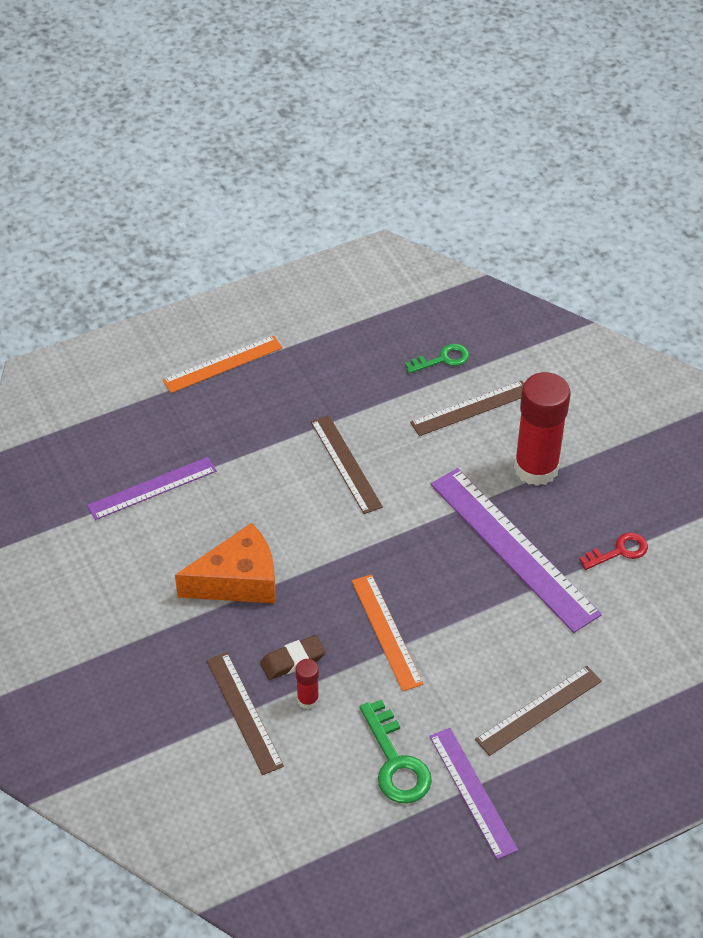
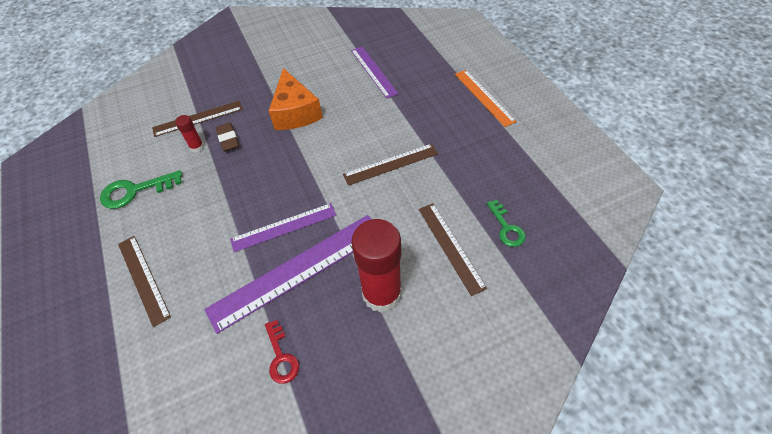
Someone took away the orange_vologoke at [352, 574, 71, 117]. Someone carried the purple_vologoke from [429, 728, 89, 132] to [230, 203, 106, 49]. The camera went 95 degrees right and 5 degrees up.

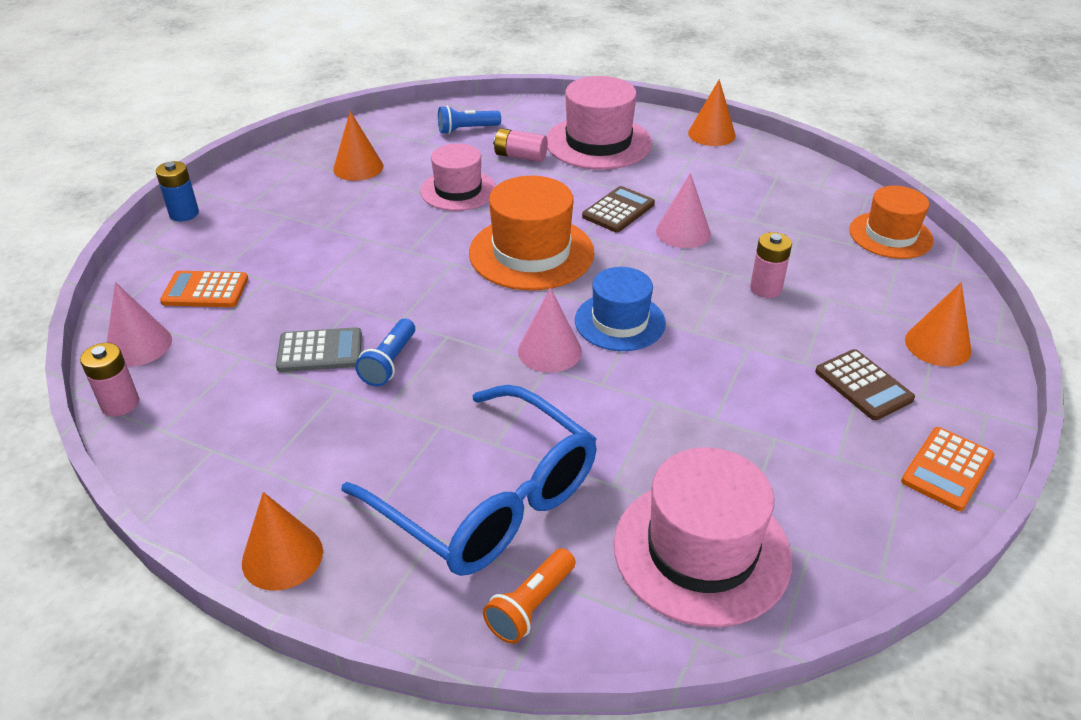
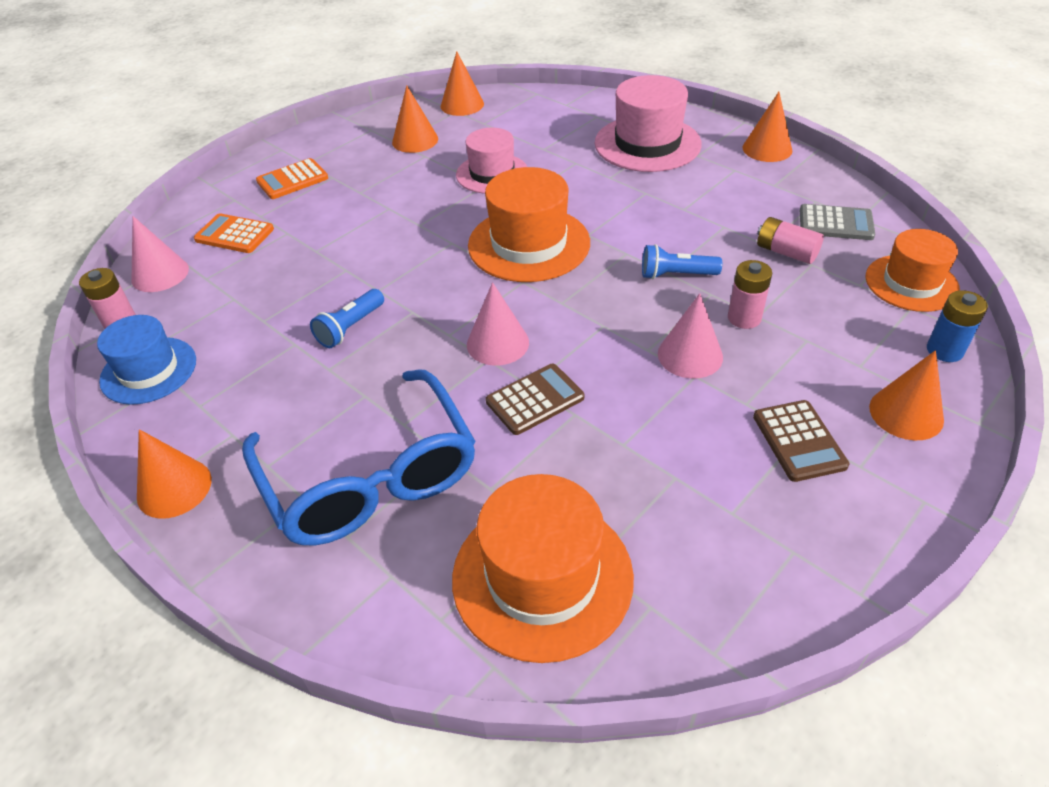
Someone carried the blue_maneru from [438, 106, 63, 28] to [642, 244, 80, 35]. Someone carried the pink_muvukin from [493, 128, 55, 34] to [757, 217, 67, 47]. Someone carried the blue_muvukin from [156, 161, 43, 60] to [927, 290, 61, 72]. Someone carried the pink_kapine from [656, 173, 55, 75] to [658, 293, 65, 86]. Someone carried the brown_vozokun from [582, 186, 73, 46] to [486, 364, 98, 71]. Someone carried the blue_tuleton from [575, 267, 91, 84] to [97, 315, 99, 90]. Someone carried the grey_vozokun from [276, 327, 86, 45] to [800, 204, 75, 36]. Someone carried the orange_vozokun from [901, 427, 93, 84] to [256, 158, 72, 41]. Someone repainted the pink_tuleton at [614, 447, 178, 180], which became the orange_tuleton at [452, 474, 182, 189]. Someone took away the orange_maneru at [483, 548, 92, 96]. Someone put down the orange_kapine at [441, 51, 43, 65]. The camera went 20 degrees right and 5 degrees up.

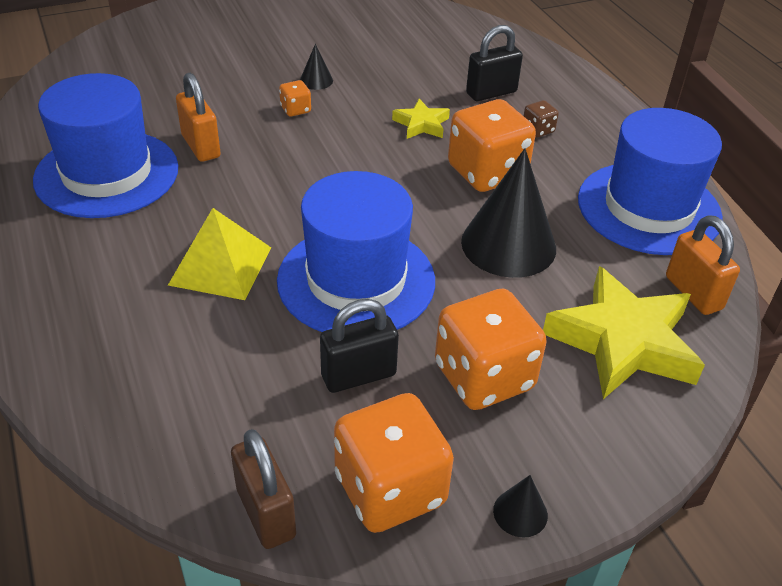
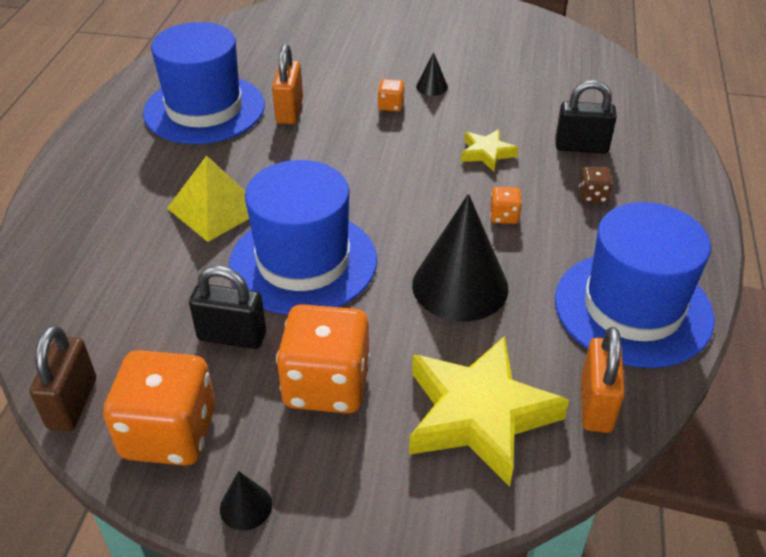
Someone scaled the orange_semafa at [448, 99, 88, 93] by 0.43. The camera went 35 degrees right and 0 degrees up.

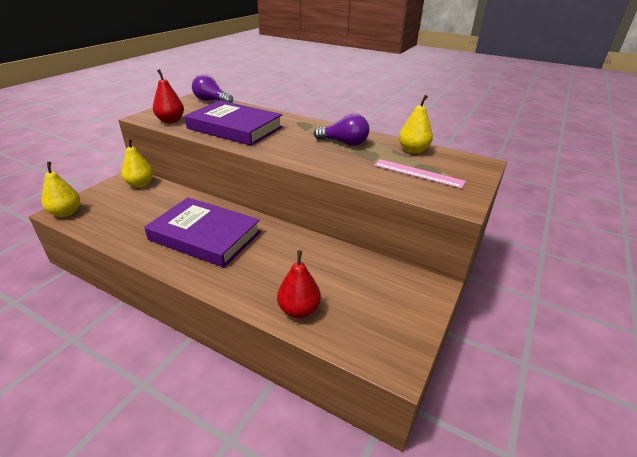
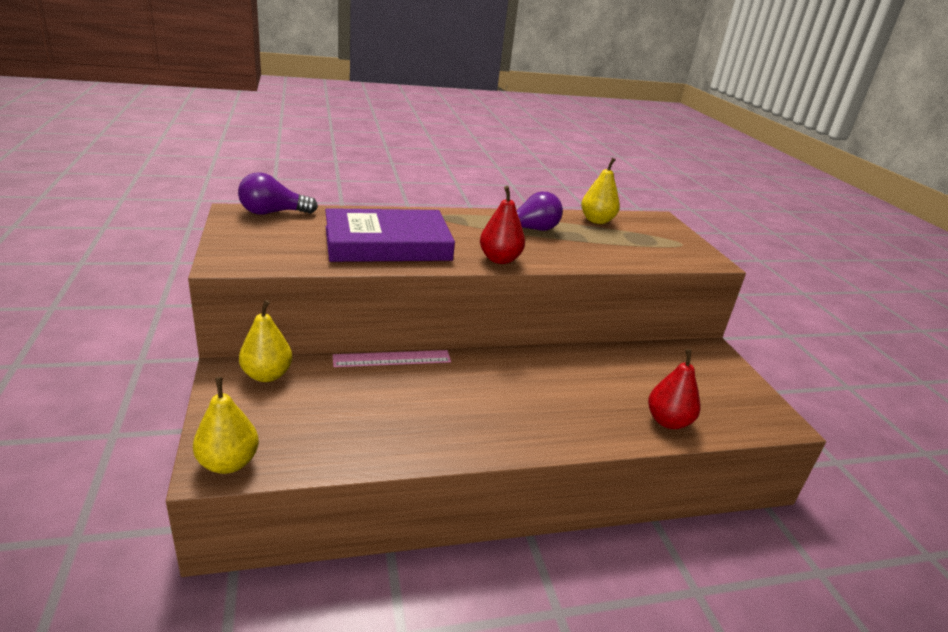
Someone carried the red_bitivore from [153, 69, 31, 54] to [480, 186, 45, 78]. Someone carried the pink_vologoke from [374, 159, 92, 30] to [333, 350, 118, 17]. Someone took away the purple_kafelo at [144, 197, 117, 71]. The camera went 45 degrees left and 5 degrees down.

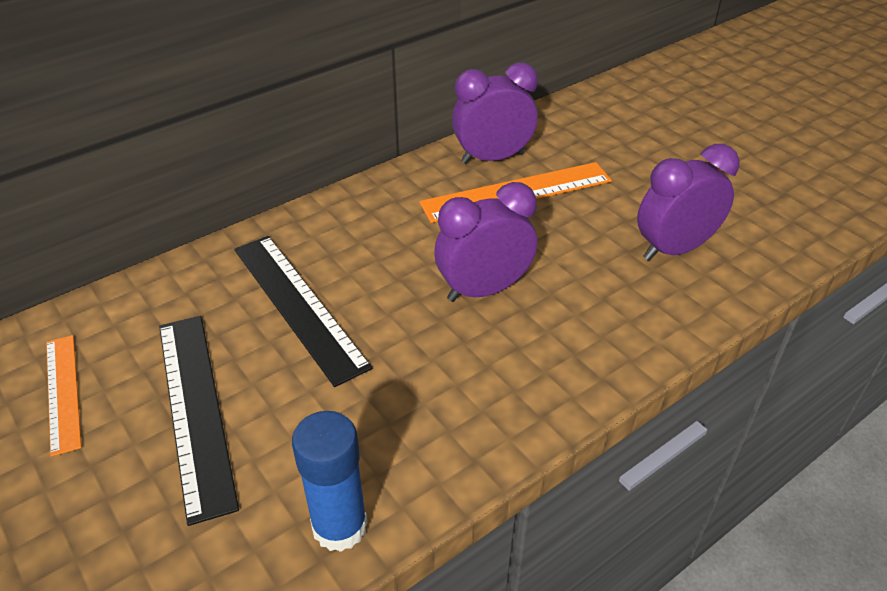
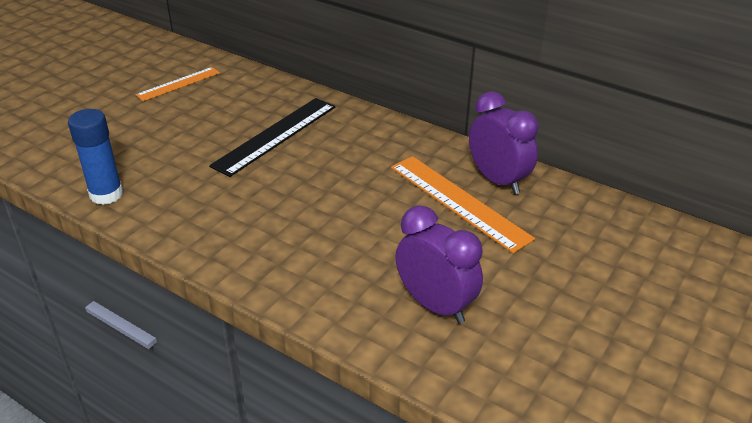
Someone took away the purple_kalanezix at [434, 182, 103, 120]. Someone took away the black_vologoke at [159, 316, 80, 210]. The camera went 70 degrees right and 5 degrees down.

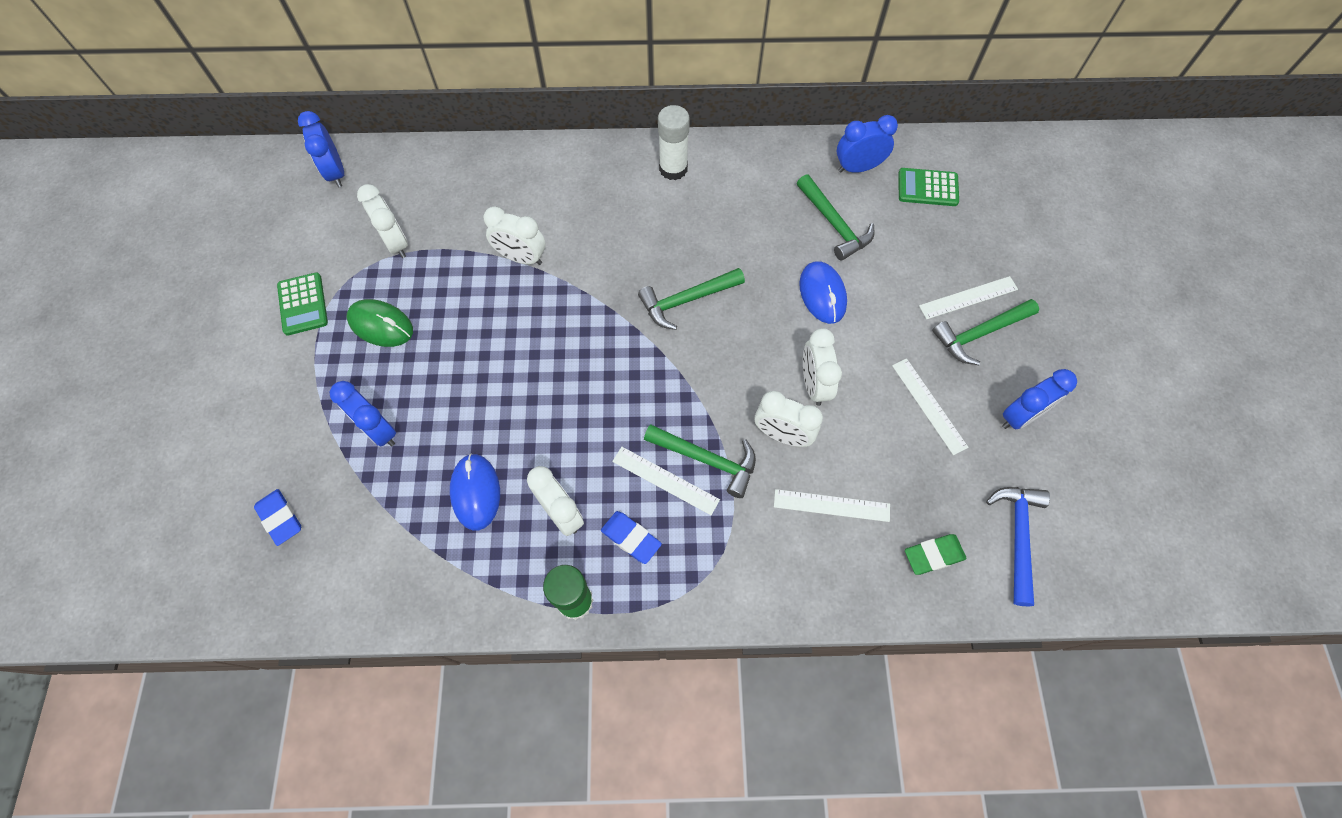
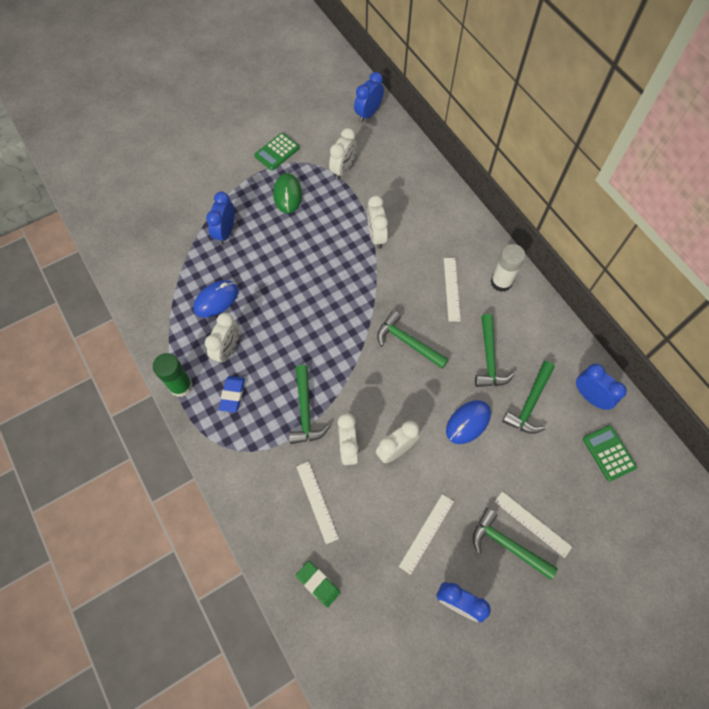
Someone carried the white_vologoke from [612, 447, 108, 68] to [444, 258, 17, 64]. Someone took away the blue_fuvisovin at [986, 487, 64, 119]. Someone took away the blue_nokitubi at [254, 489, 47, 57]. Someone put down the green_fuvisovin at [475, 314, 40, 73]. The camera went 60 degrees right and 0 degrees up.

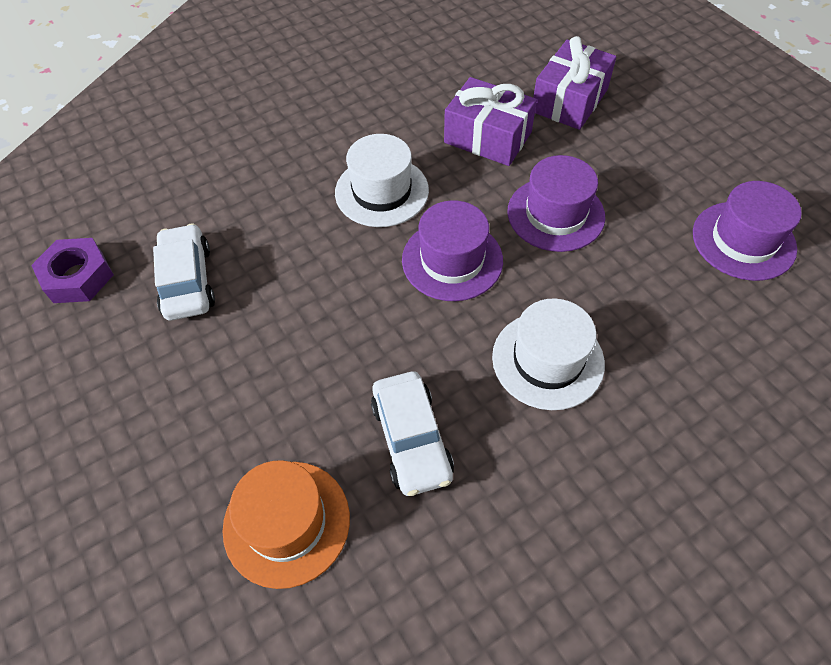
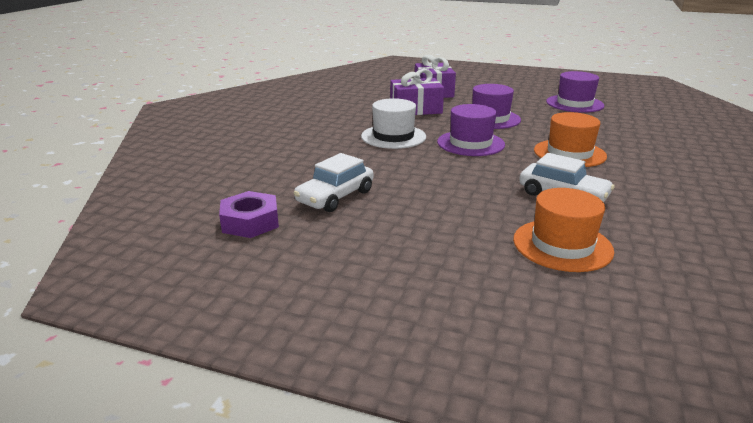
Someone rotated the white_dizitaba at [153, 223, 62, 97] by 90 degrees counterclockwise. Someone repainted the white_tuleton at [492, 298, 113, 112], which became the orange_tuleton at [534, 112, 73, 55]. The camera went 40 degrees left and 30 degrees down.

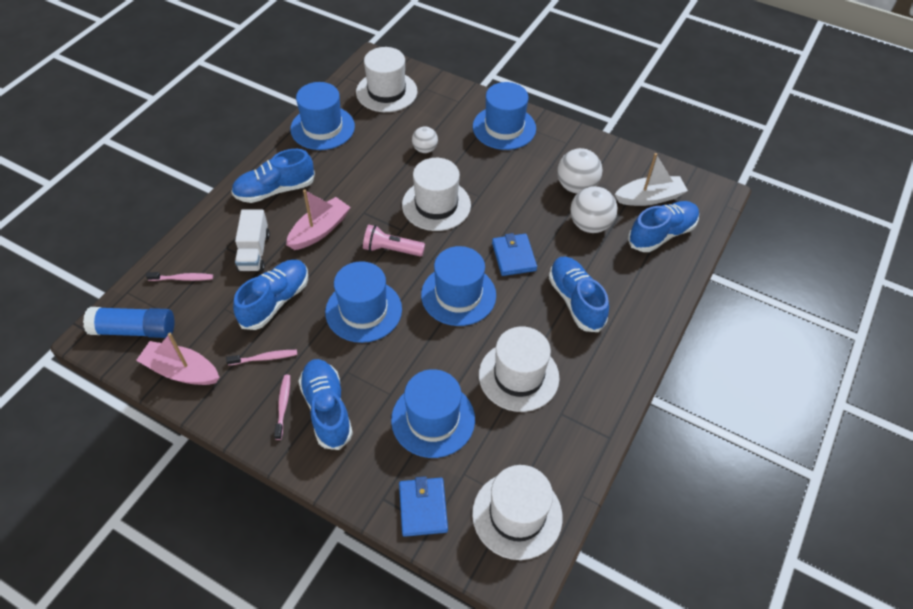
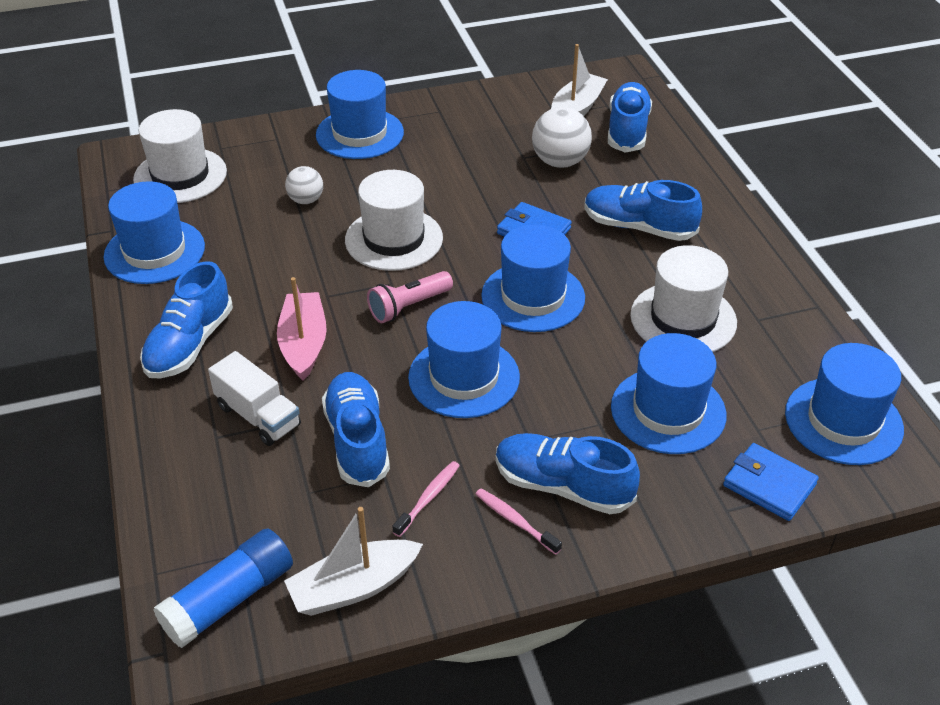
Someone took away the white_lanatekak at [557, 148, 45, 46]. Someone took away the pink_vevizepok at [146, 272, 67, 9]. Someone repainted the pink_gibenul at [136, 333, 84, 52], which became the white_gibenul at [284, 507, 139, 109]. Someone repainted the white_tuleton at [472, 465, 91, 95], which became the blue_tuleton at [785, 343, 119, 122]. The camera went 45 degrees left and 10 degrees down.

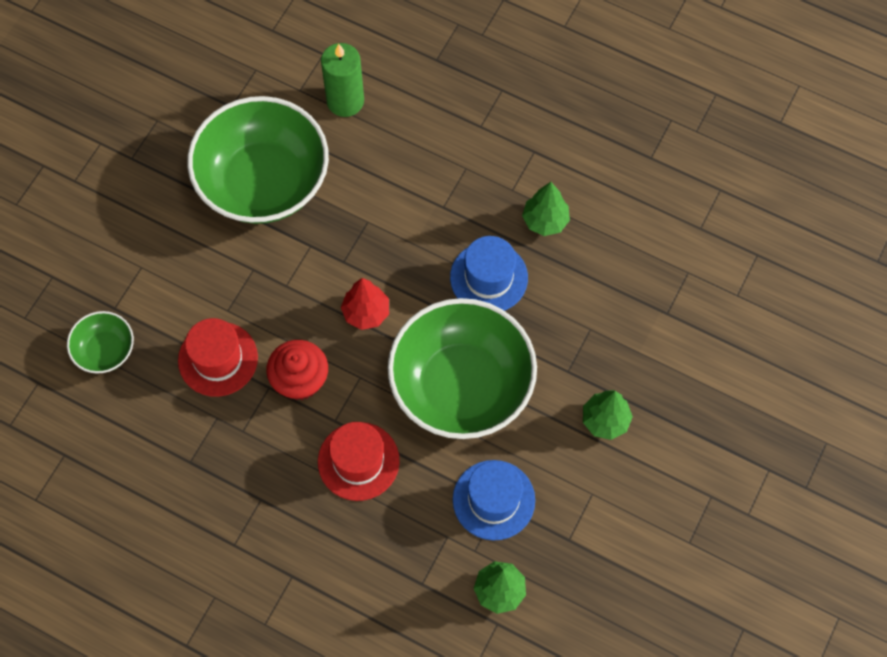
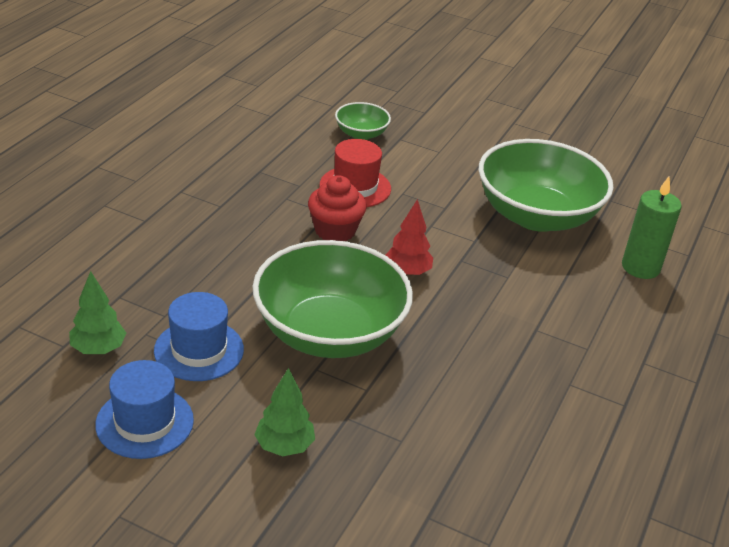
Someone took away the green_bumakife at [522, 182, 48, 54]. Someone carried the blue_tuleton from [450, 236, 78, 75] to [95, 360, 99, 99]. Someone took away the red_tuleton at [318, 422, 82, 79]. The camera went 85 degrees right and 30 degrees down.

